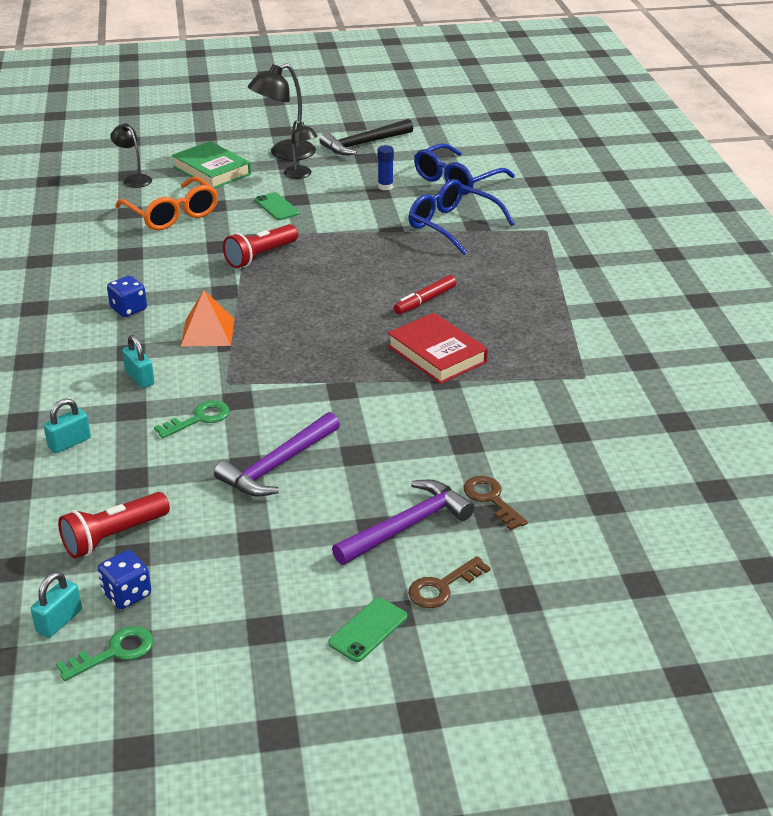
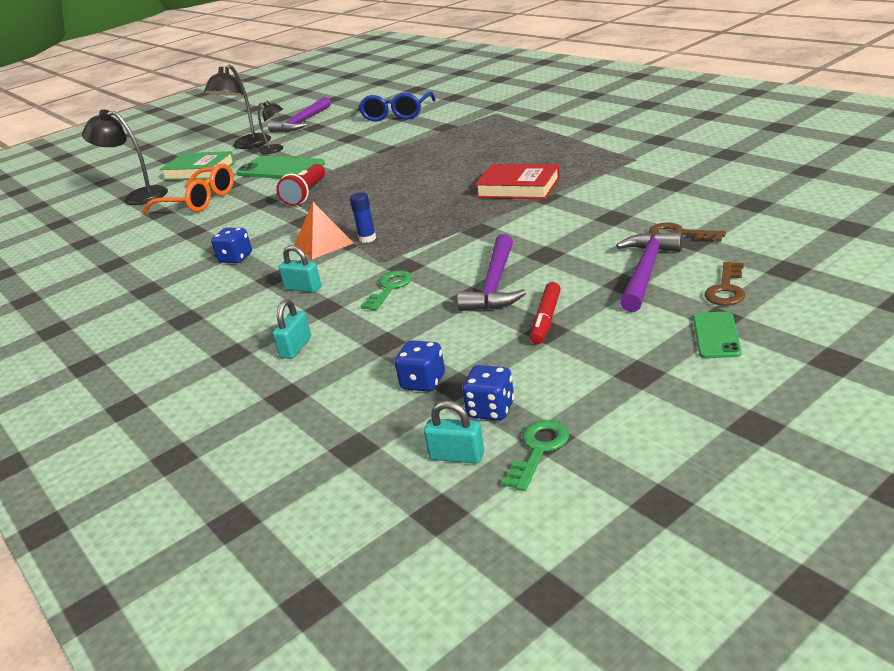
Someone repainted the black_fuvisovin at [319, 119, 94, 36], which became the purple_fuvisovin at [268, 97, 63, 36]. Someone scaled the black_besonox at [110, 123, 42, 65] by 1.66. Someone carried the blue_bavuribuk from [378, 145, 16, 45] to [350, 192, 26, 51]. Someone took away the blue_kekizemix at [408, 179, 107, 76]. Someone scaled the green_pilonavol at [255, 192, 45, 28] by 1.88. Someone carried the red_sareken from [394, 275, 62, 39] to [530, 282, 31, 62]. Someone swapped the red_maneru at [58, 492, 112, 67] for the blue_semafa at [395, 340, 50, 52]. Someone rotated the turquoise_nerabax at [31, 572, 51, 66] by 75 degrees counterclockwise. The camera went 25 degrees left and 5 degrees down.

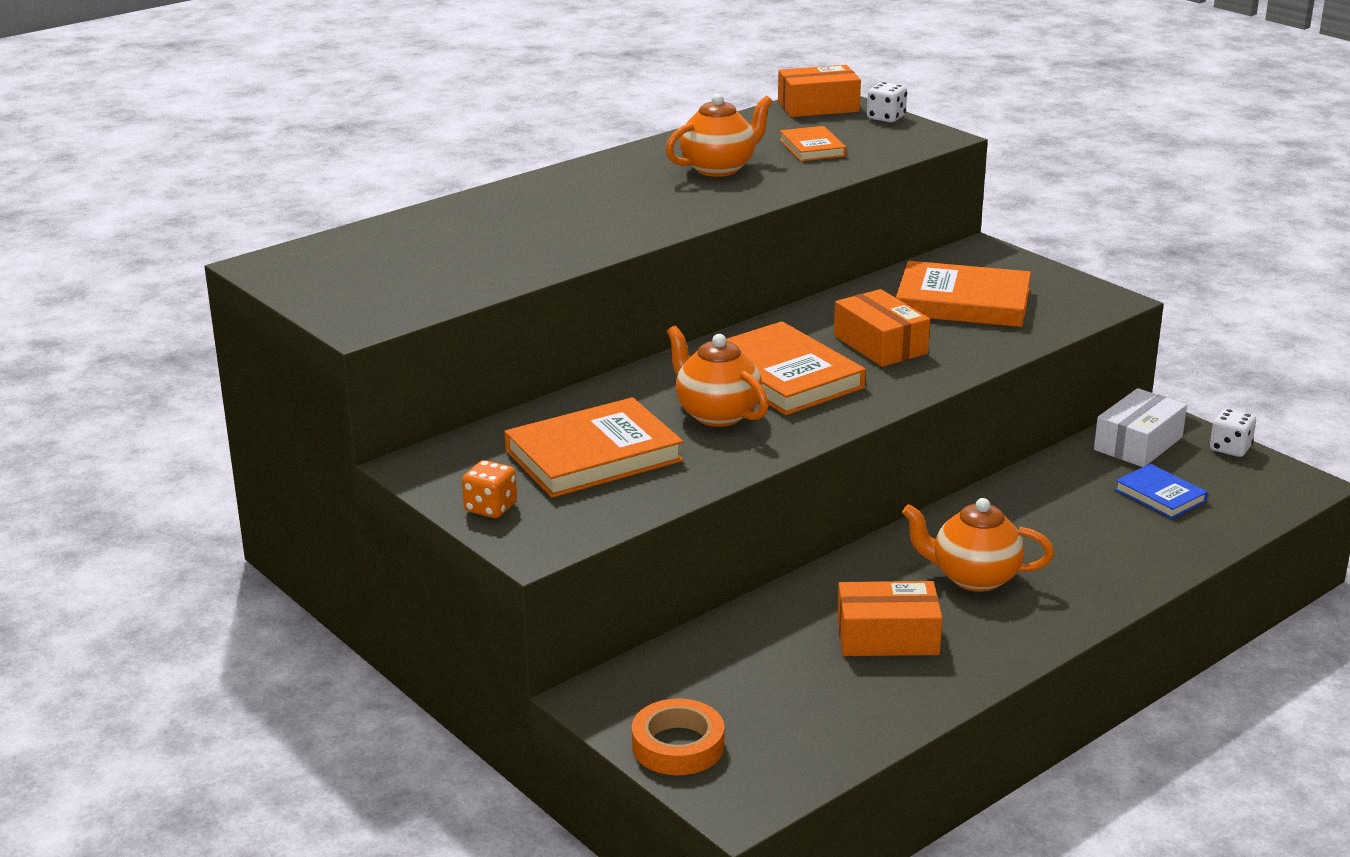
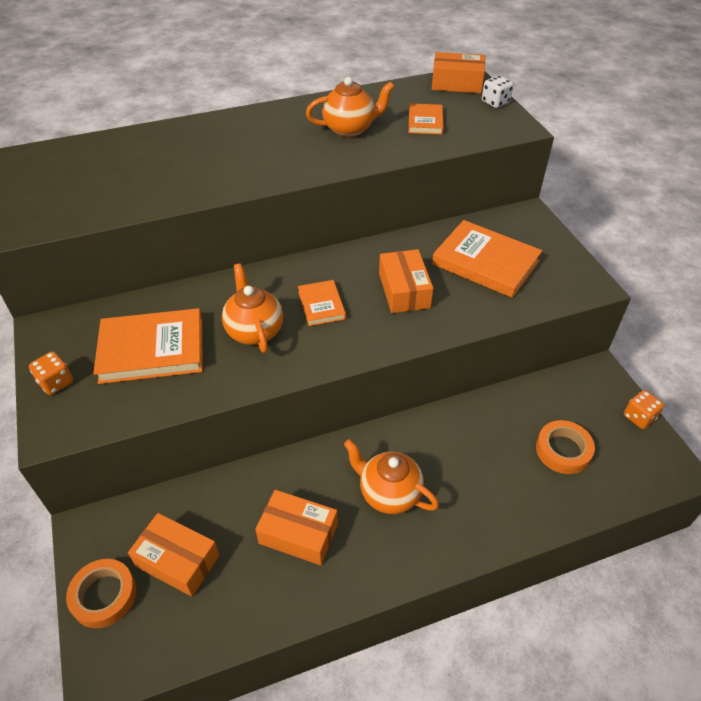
Someone scaled the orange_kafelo at [726, 321, 140, 94] by 0.54. Someone took away the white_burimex at [1094, 388, 93, 79]. Someone repainted the white_semafa at [1210, 408, 46, 49], which became the orange_semafa at [624, 390, 40, 39]. Someone swapped the blue_kafelo at [1115, 464, 93, 55] for the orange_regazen at [536, 420, 59, 54]. Someone put down the orange_burimex at [128, 513, 92, 84]. The camera went 20 degrees right and 20 degrees up.

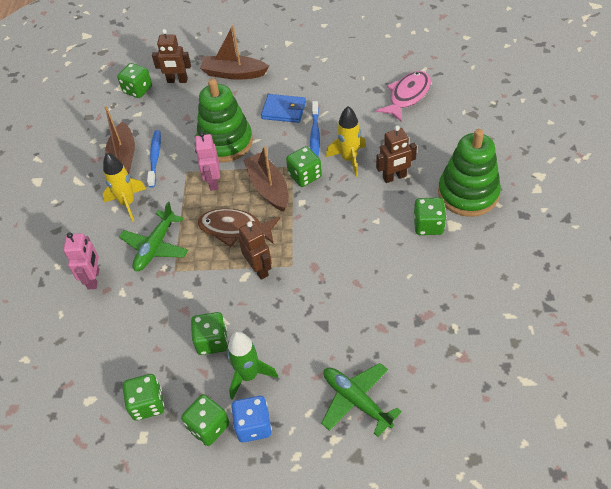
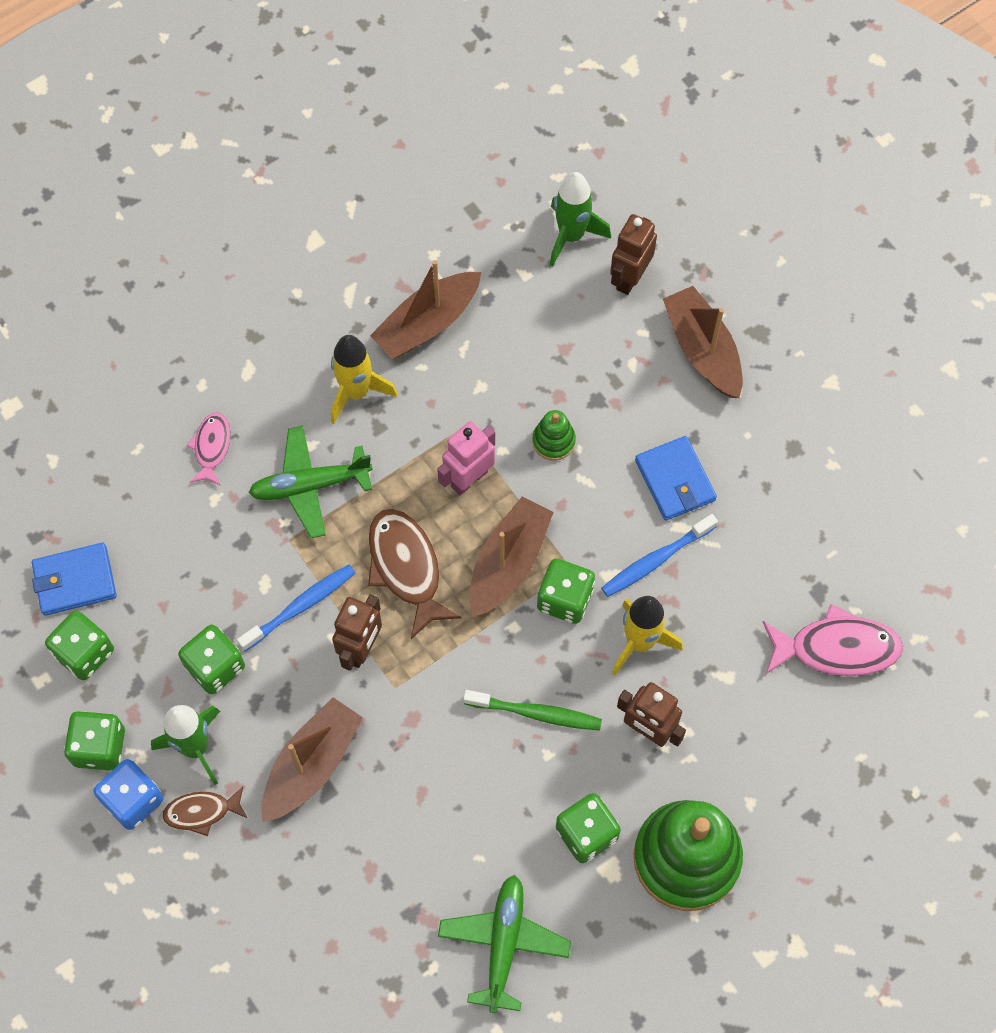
Someone rotated the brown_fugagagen at [152, 29, 39, 54] by 60 degrees clockwise. Someone swapped the green_semafa at [117, 63, 35, 35] for the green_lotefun at [550, 172, 61, 95]. Someone scaled the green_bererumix at [196, 79, 57, 83] by 0.44. Someone carried the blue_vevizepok from [147, 130, 14, 58] to [237, 564, 118, 87]. Someone swapped the pink_fugagagen at [63, 232, 36, 57] for the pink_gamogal at [186, 412, 45, 74]. Someone carried the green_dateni from [321, 363, 81, 74] to [438, 875, 133, 138]. Someone put down the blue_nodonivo at [32, 543, 85, 73]. Someone put down the green_vevizepok at [463, 690, 139, 41]. Someone put down the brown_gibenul at [261, 697, 102, 125]. Someone put down the brown_gamogal at [162, 787, 85, 49]. The camera went 50 degrees right and 15 degrees up.

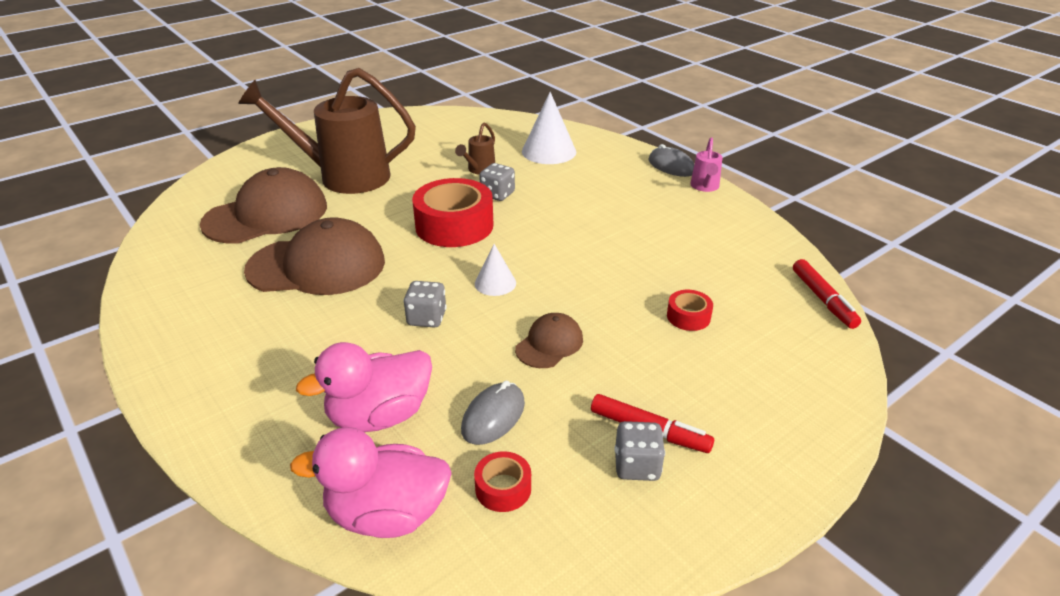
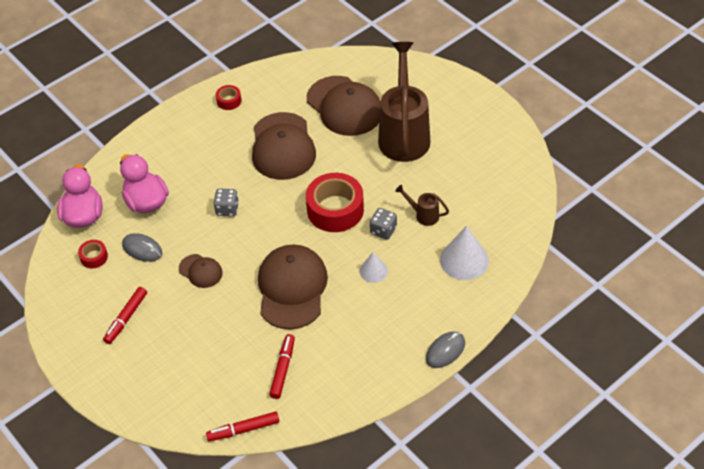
Someone took away the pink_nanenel at [690, 138, 33, 54]. Someone carried the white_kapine from [475, 244, 41, 52] to [360, 252, 28, 31]. Someone carried the red_regazen from [667, 290, 46, 41] to [216, 85, 25, 25]. Someone took away the grey_semafa at [615, 421, 50, 60]. Someone put down the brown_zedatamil at [258, 245, 70, 84]. Someone put down the red_sareken at [269, 334, 26, 65]. The camera went 90 degrees right and 15 degrees up.

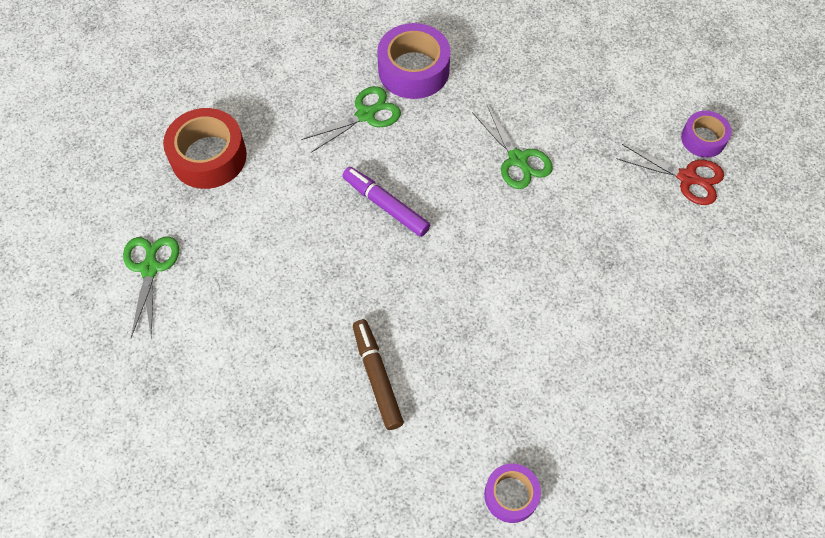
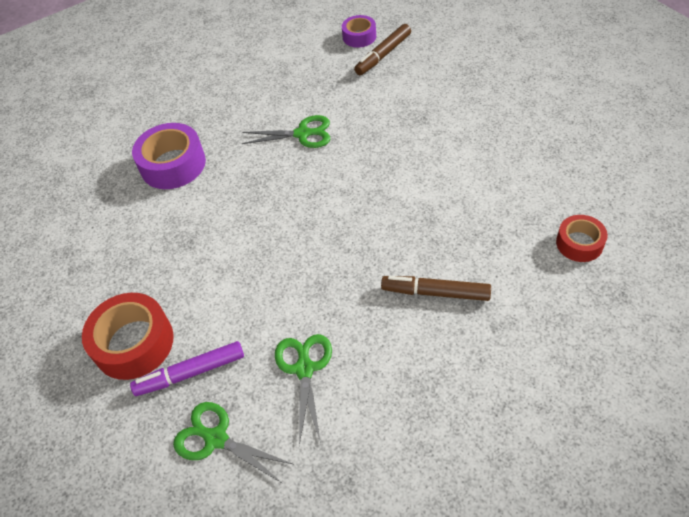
Someone carried the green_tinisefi from [301, 86, 100, 67] to [275, 334, 57, 111]. Someone swapped the red_tinisefi at [616, 144, 108, 61] for the brown_sareken at [354, 24, 57, 51]. Someone carried the purple_sareken from [342, 167, 88, 70] to [130, 341, 114, 55]. Someone repainted the purple_regazen at [484, 464, 57, 59], which became the red_regazen at [556, 215, 52, 47]. The camera went 55 degrees left and 10 degrees down.

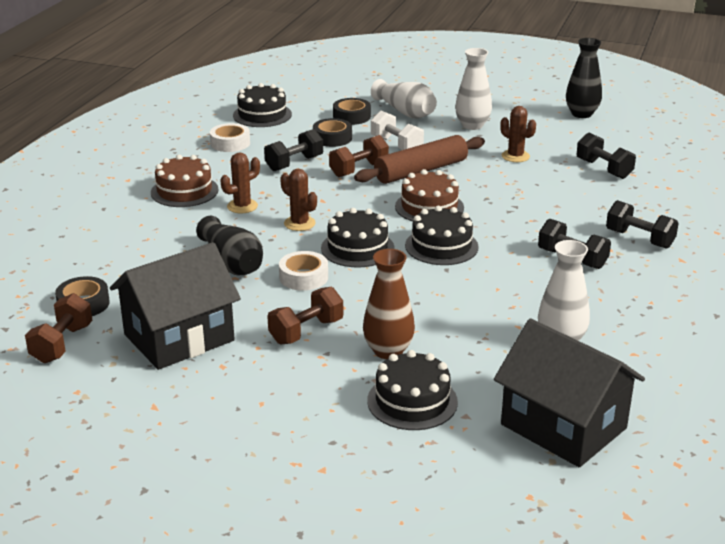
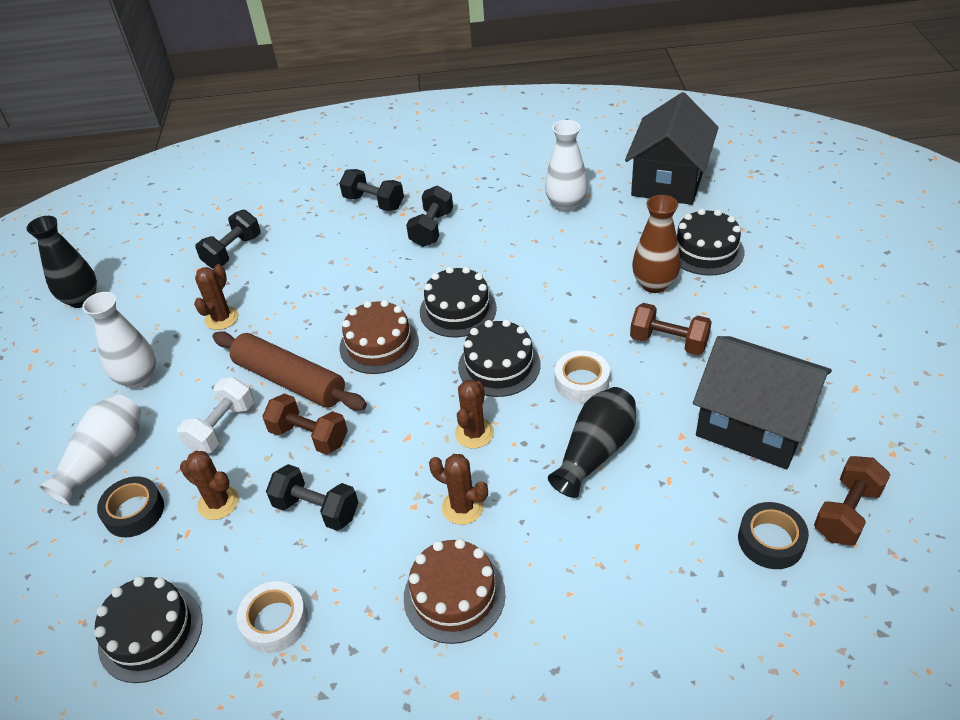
Someone swapped the black_regazen at [313, 118, 39, 29] for the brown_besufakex at [180, 451, 59, 69]. Someone rotated the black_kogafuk at [606, 200, 73, 49] by 75 degrees counterclockwise. Someone rotated the brown_kogafuk at [25, 293, 68, 70] by 45 degrees counterclockwise. The camera went 110 degrees left and 15 degrees up.

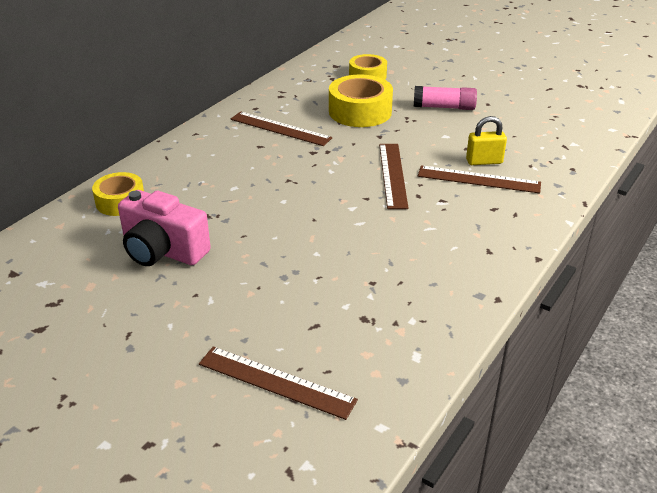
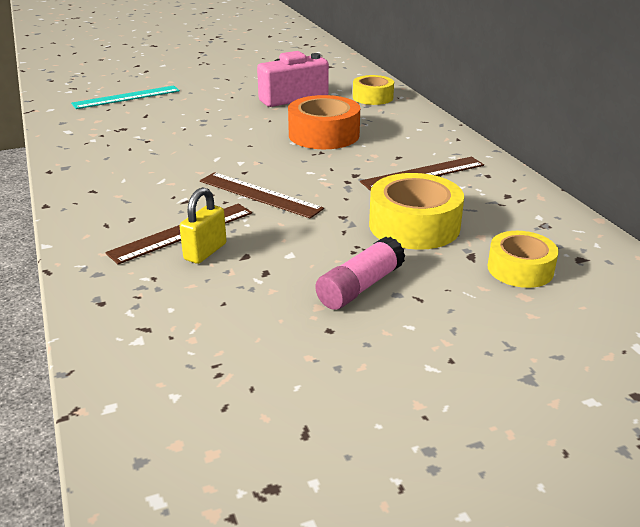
Someone repainted the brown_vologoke at [199, 346, 159, 74], which became the turquoise_vologoke at [71, 85, 109, 24]. Someone put down the orange_regazen at [288, 95, 72, 54]. The camera went 125 degrees right and 5 degrees down.

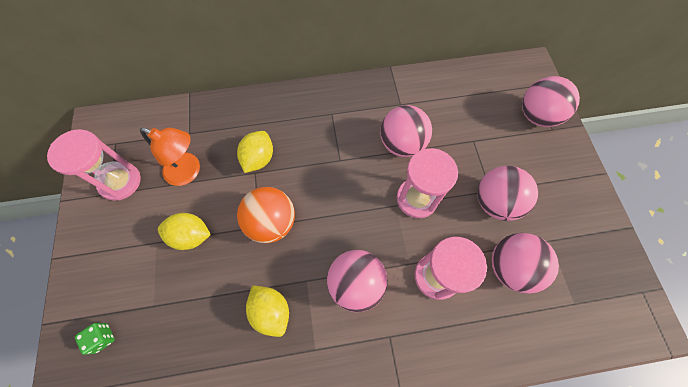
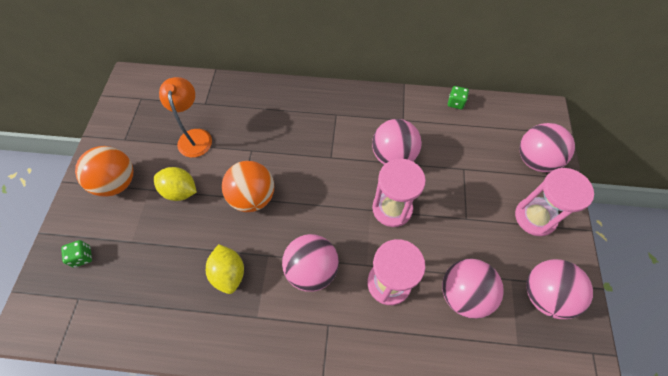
Someone rotated the orange_besonox at [140, 128, 60, 58] by 135 degrees counterclockwise. Someone carried the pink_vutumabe from [47, 129, 94, 72] to [515, 168, 79, 68]. Someone took away the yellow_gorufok at [237, 131, 36, 42]. Someone carried the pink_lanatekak from [477, 166, 61, 55] to [526, 259, 67, 60]. Someone put down the green_semafa at [448, 86, 21, 23]. Someone put down the orange_lanatekak at [75, 146, 59, 51]. The camera went 15 degrees right and 5 degrees down.

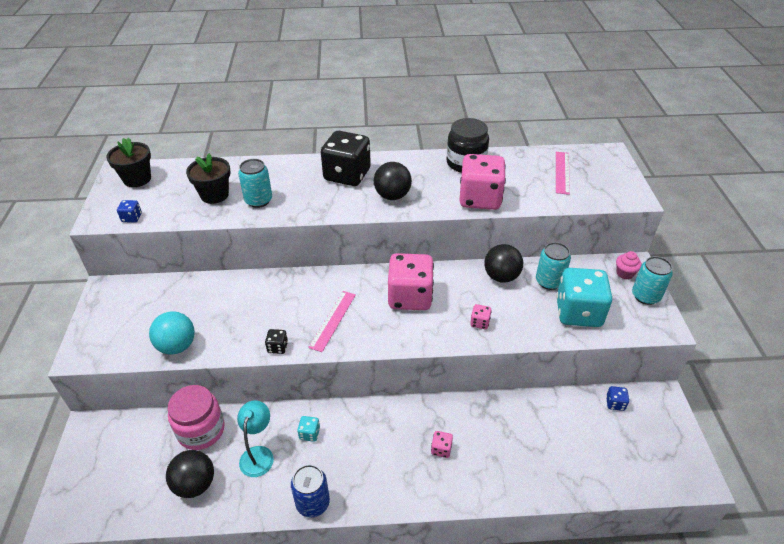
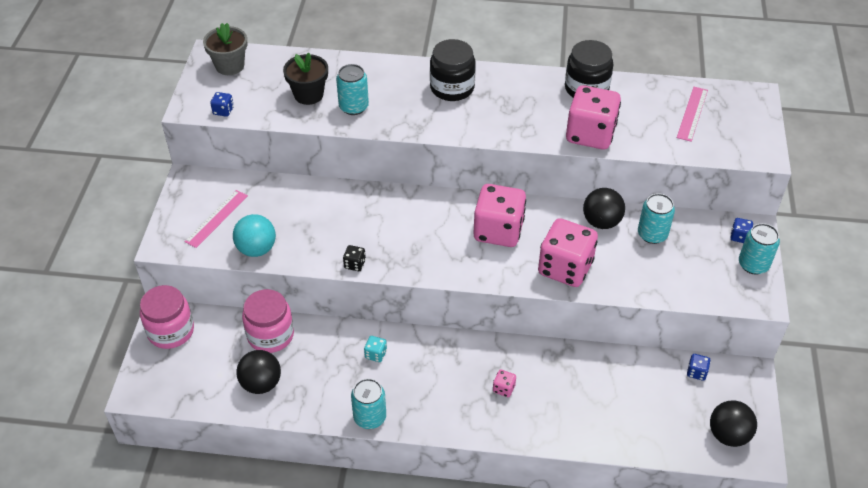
Someone swapped the black_semafa at [321, 131, 50, 55] for the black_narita at [430, 39, 46, 62]. Someone repainted the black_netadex at [106, 137, 45, 50], which became the grey_netadex at [203, 23, 44, 52]. Someone carried the black_lanatekak from [374, 162, 38, 38] to [710, 400, 47, 47]. Someone swapped the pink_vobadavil at [616, 251, 26, 28] for the blue_semafa at [730, 218, 23, 25]. Someone took away the turquoise_semafa at [556, 268, 56, 59]. Someone carried the pink_vologoke from [308, 291, 48, 61] to [184, 190, 64, 58]. Someone scaled the pink_semafa at [470, 304, 22, 25] by 2.48. Someone took away the turquoise_besonox at [237, 400, 37, 77]. Someone repainted the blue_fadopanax at [291, 465, 39, 53], which became the turquoise_fadopanax at [351, 378, 35, 51]. Someone put down the pink_narita at [140, 285, 54, 64]. The camera went 10 degrees right and 5 degrees up.

